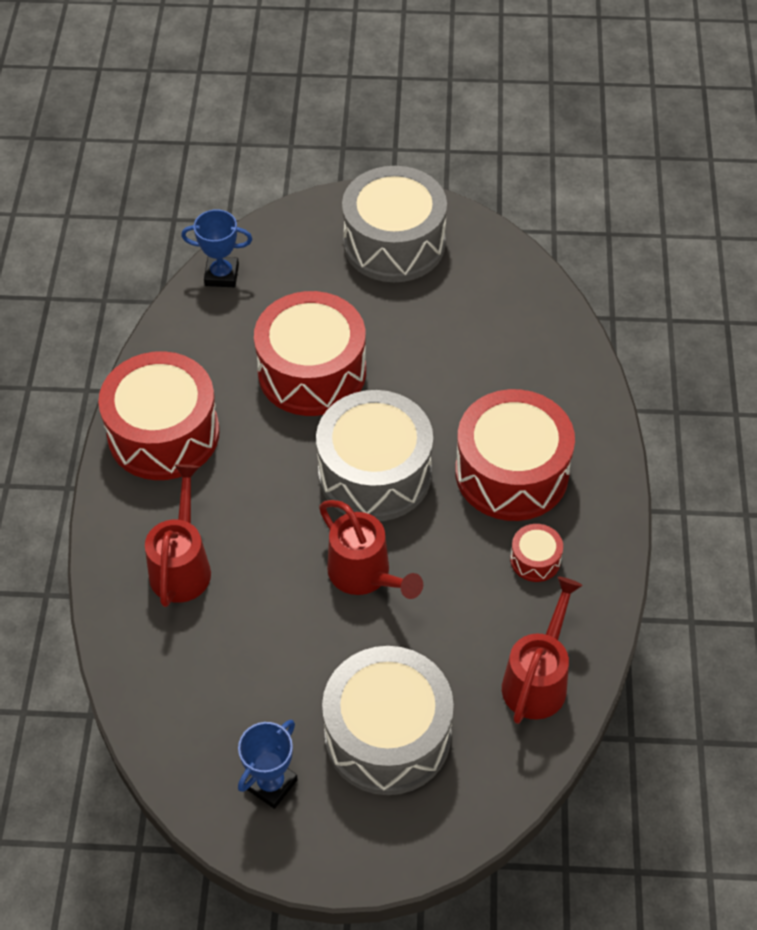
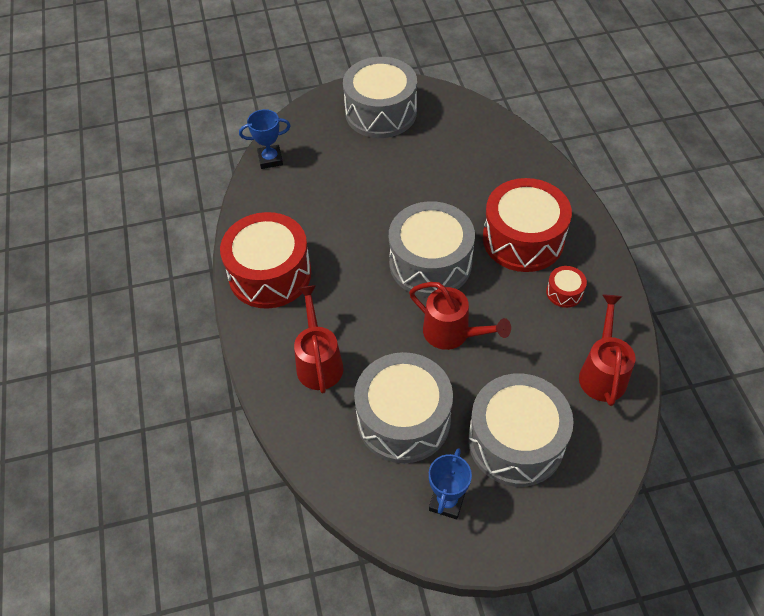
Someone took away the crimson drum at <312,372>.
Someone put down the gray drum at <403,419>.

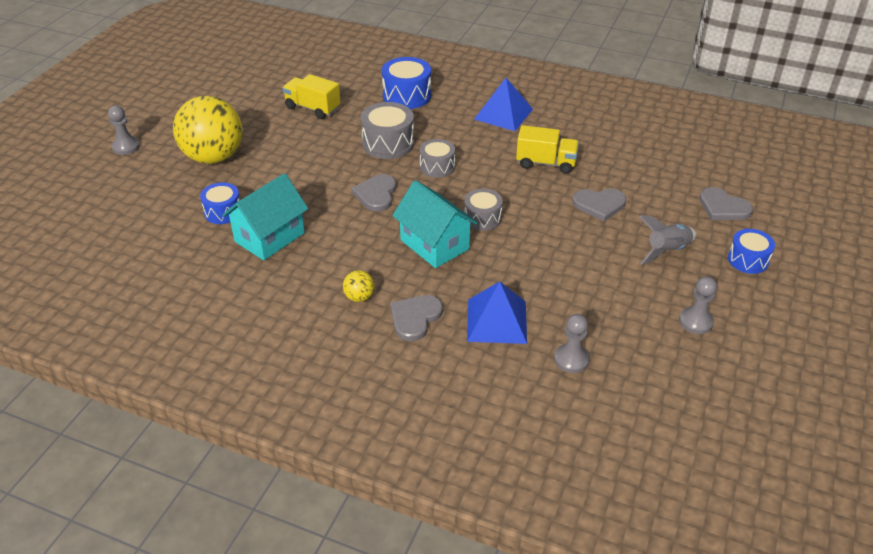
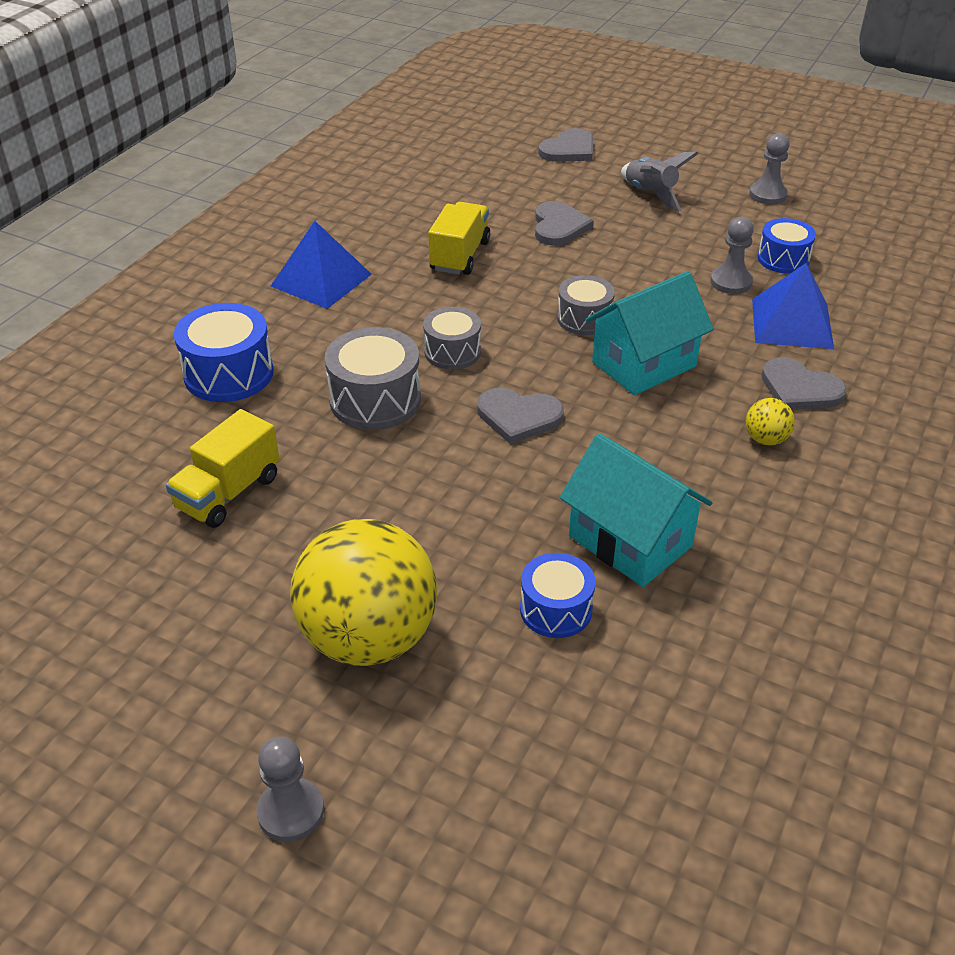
Someone carried the cobalt drum from <748,260> to <783,259>.
Someone carried the gray chess pawn from <571,359> to <731,282>.

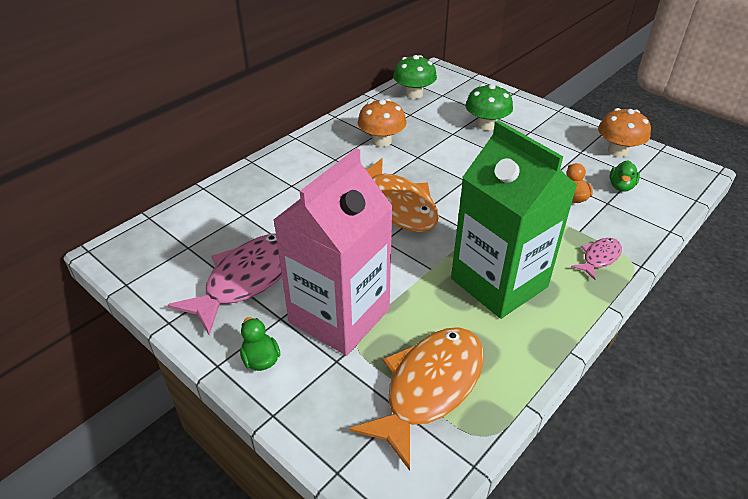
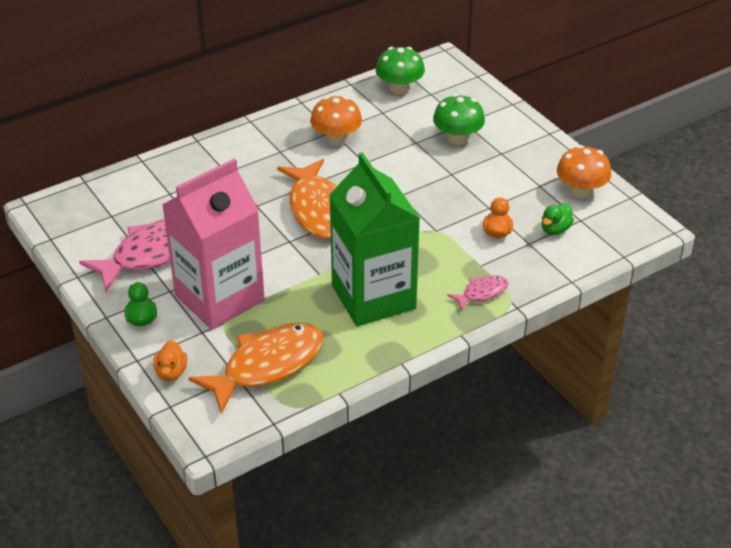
Someone put down the orange-coloured duck at <171,372>.

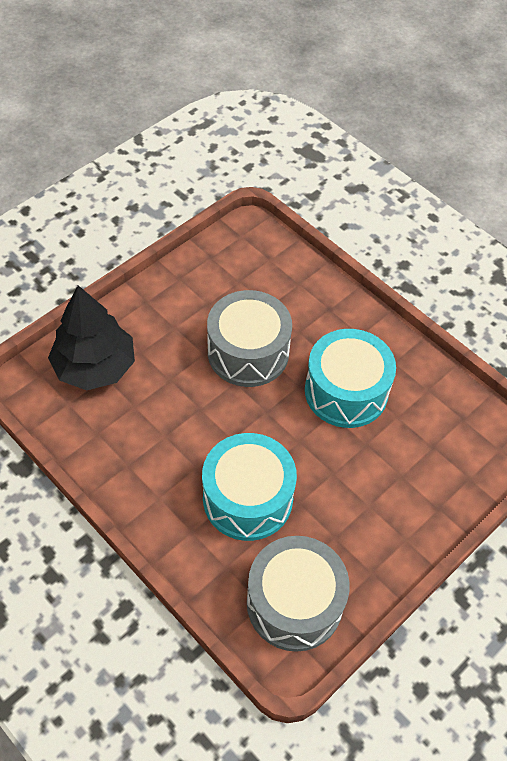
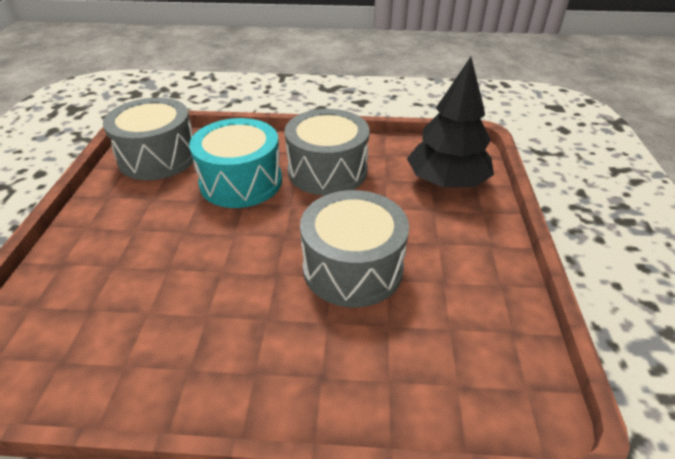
Someone took away the turquoise drum at <346,391>.
Someone put down the gray drum at <327,171>.

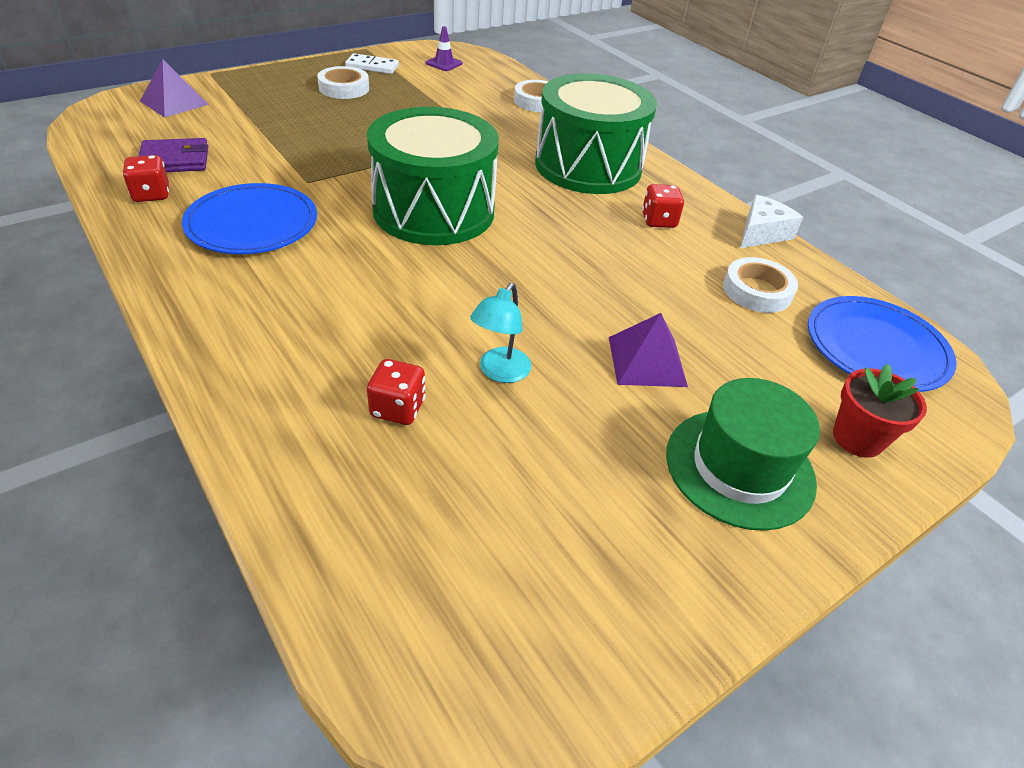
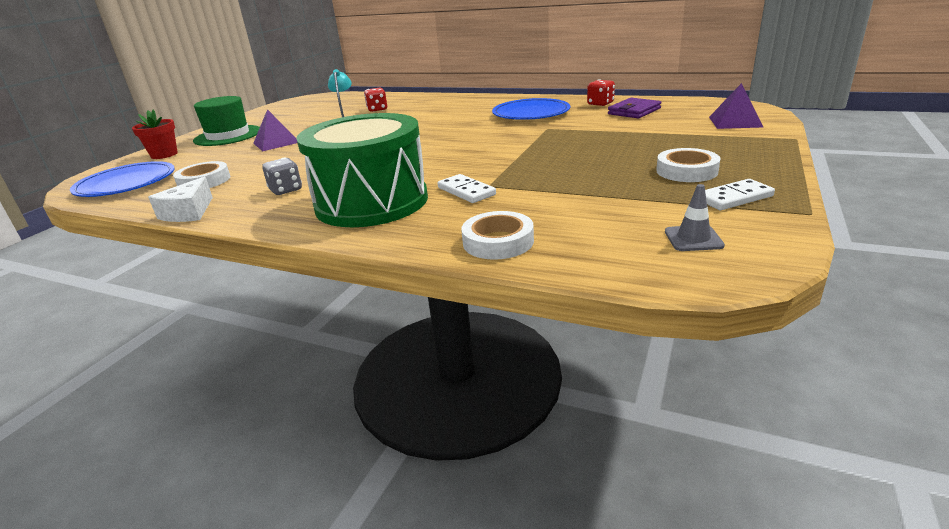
Someone repainted the royal purple road cone at <444,63>, which became the gray road cone at <693,239>.
Someone took away the emerald drum at <434,211>.
Someone repainted the crimson game die at <658,221>, which became the gray game die at <286,190>.
Someone put down the snow-white domino tile at <466,191>.

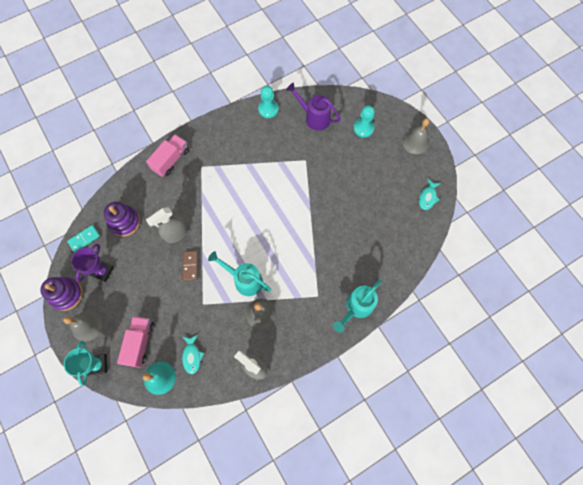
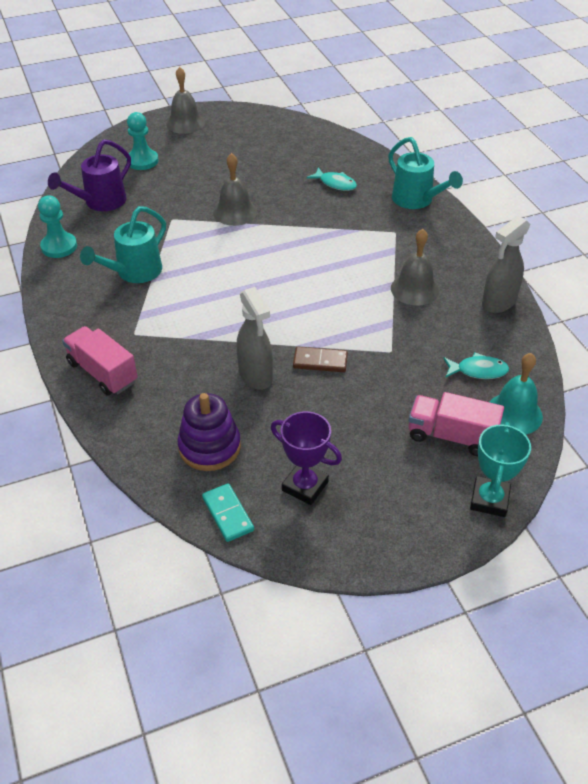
Someone carried the turquoise fish figure from <427,197> to <335,184>.
Someone carried the turquoise watering can from <244,279> to <134,273>.
Someone took away the royal purple stacking rings at <66,294>.
Someone carried the gray hand bell from <87,325> to <235,212>.
Someone rotated the turquoise award cup at <98,364> by 75 degrees counterclockwise.

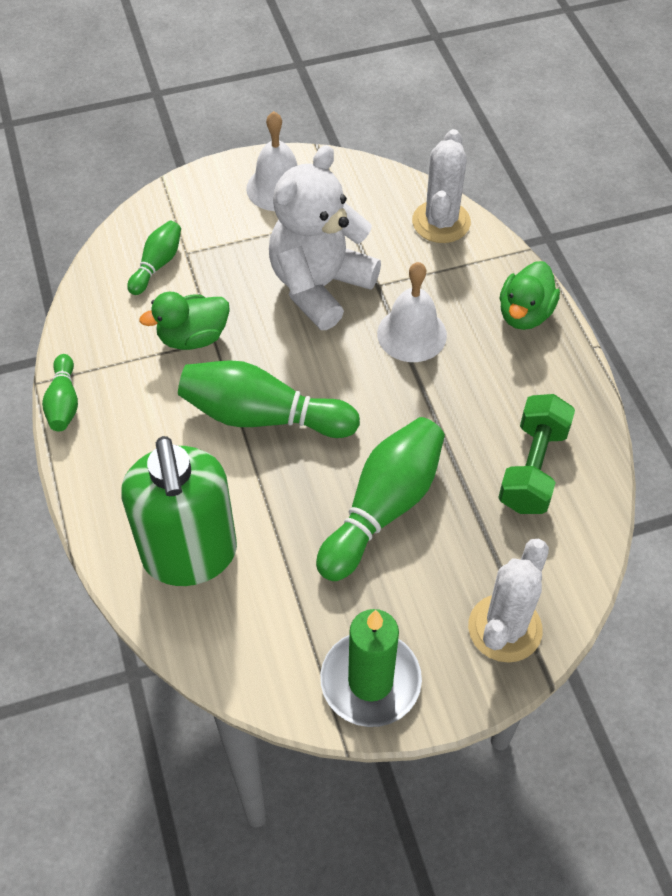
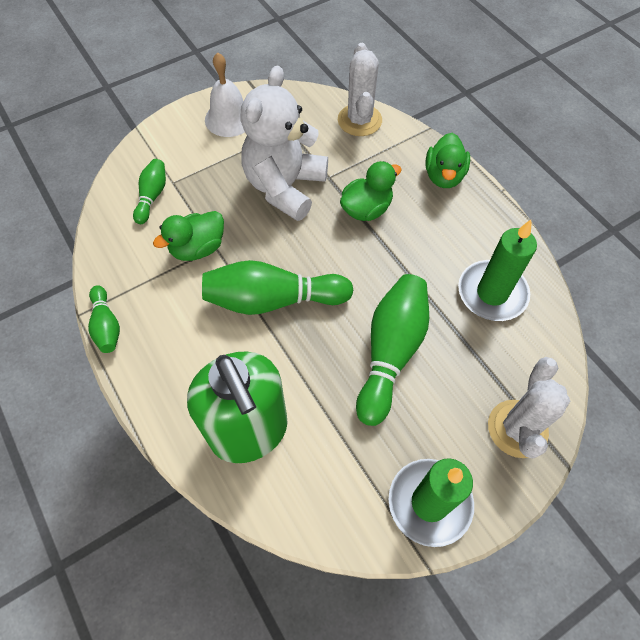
Someone swapped the snow-white hand bell at <411,334> for the emerald duck at <366,209>.
Someone swapped the emerald free weight at <533,468> for the emerald wax candle at <492,293>.

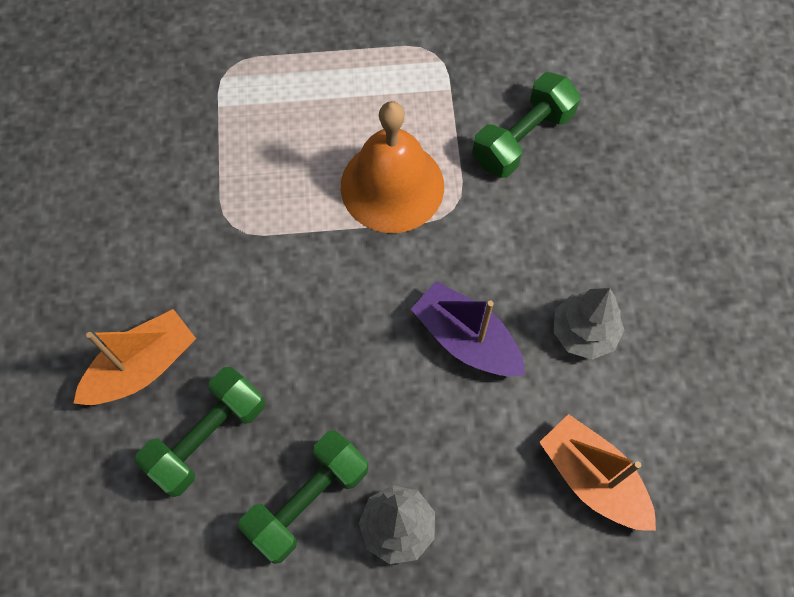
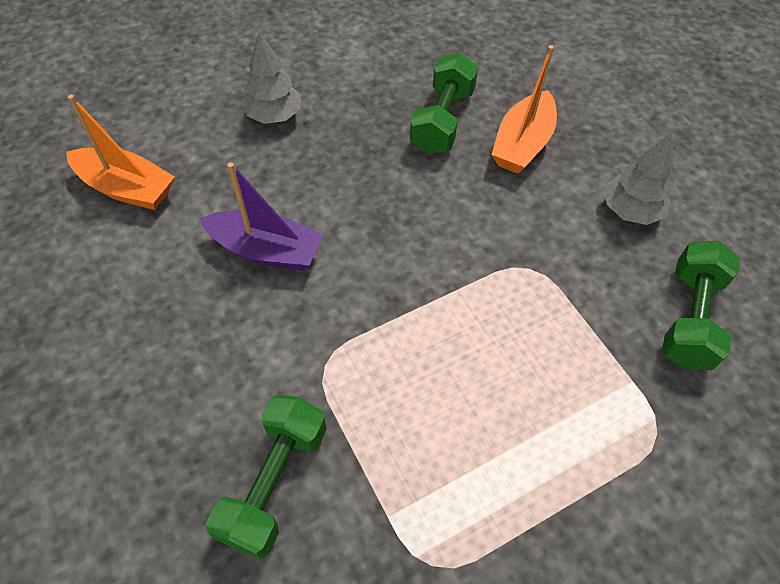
Someone took away the orange-coloured hand bell at <392,186>.
Someone carried the gray toy tree from <584,332> to <630,211>.
Someone carried the emerald free weight from <307,501> to <689,318>.

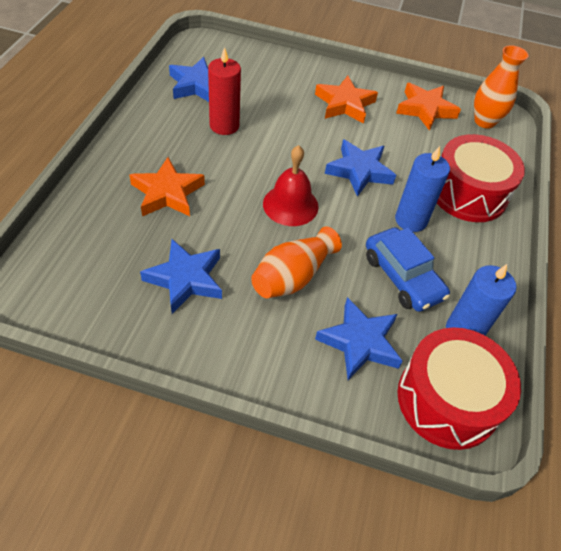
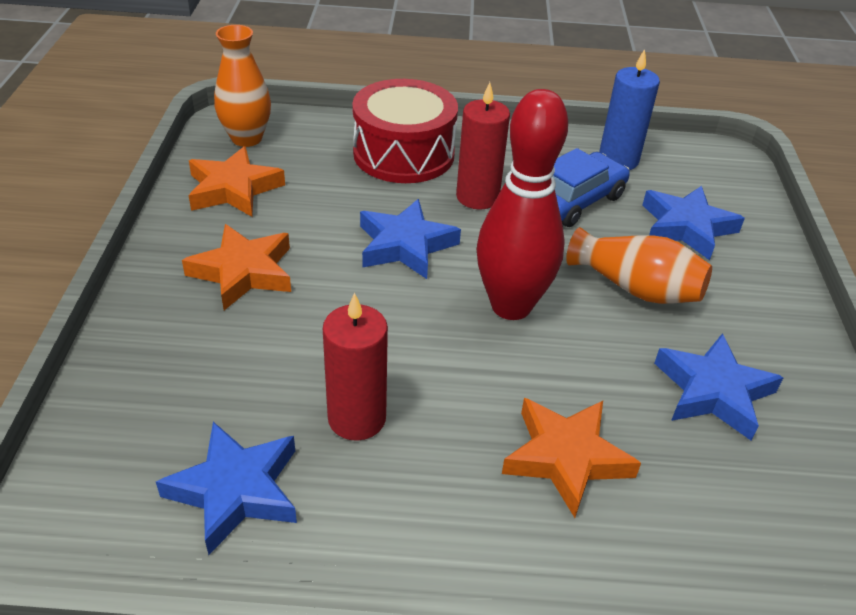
Someone swapped the crimson hand bell at <290,205> for the crimson tenpin at <511,306>.
Someone repainted the cobalt wax candle at <411,220>, which became the crimson wax candle at <477,197>.
Someone took away the crimson drum at <447,400>.

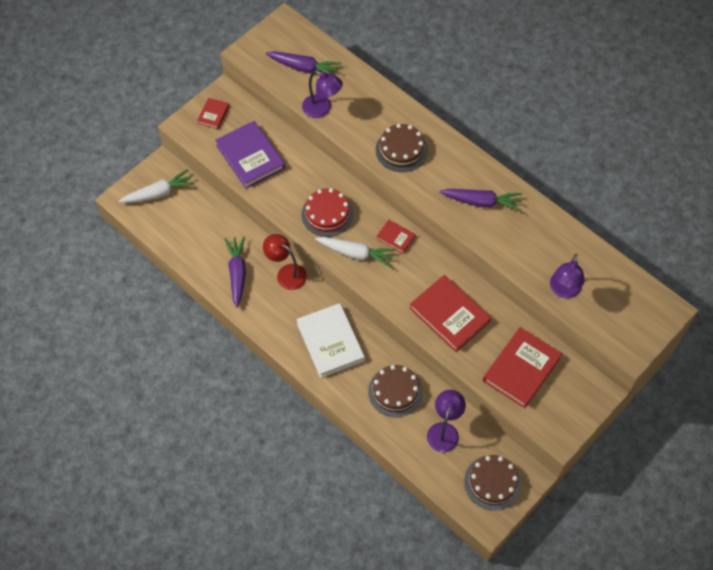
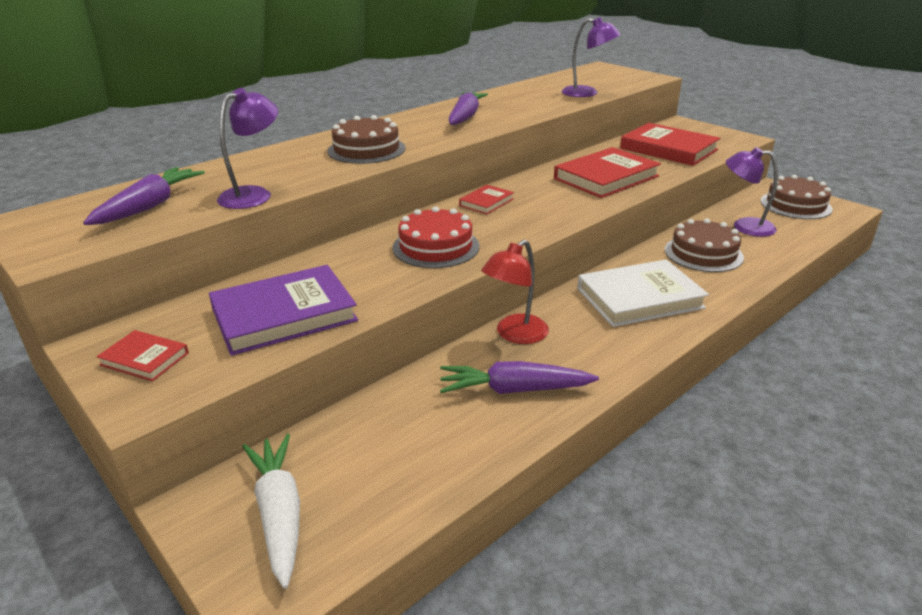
Someone took away the snow-white toy carrot at <355,253>.

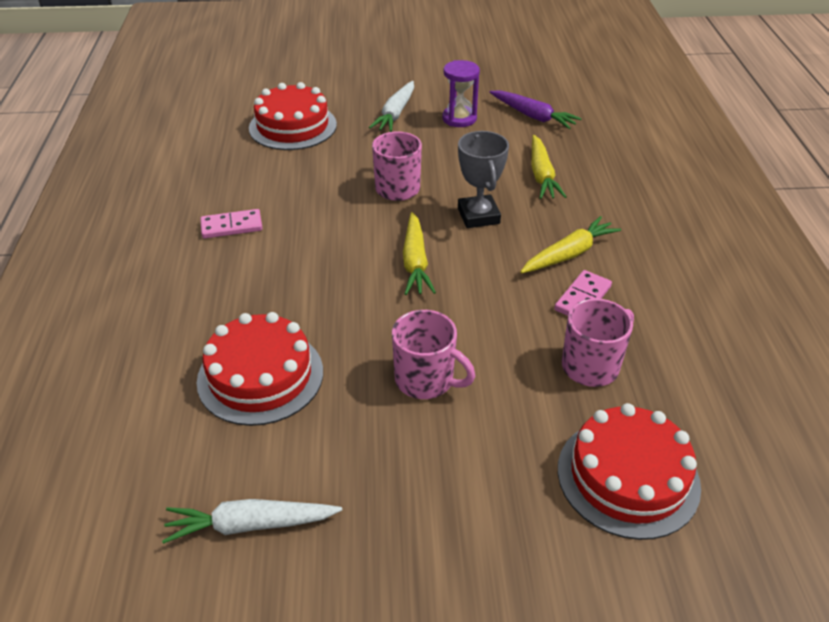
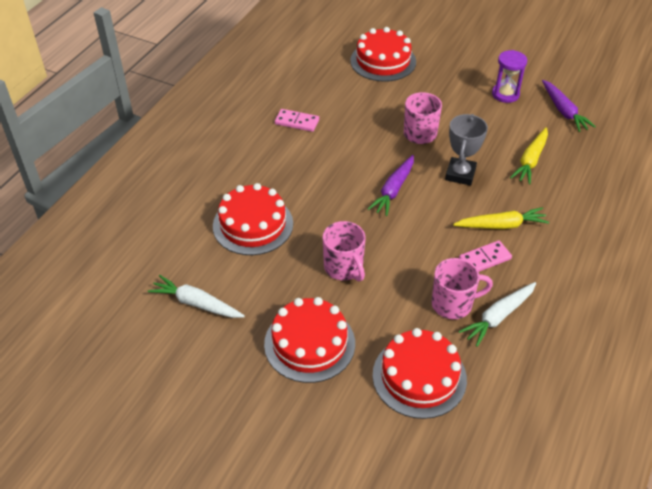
Someone carried the snow-white toy carrot from <395,113> to <498,317>.
Someone repainted the golden toy carrot at <415,262>, which became the royal purple toy carrot at <393,190>.
Someone put down the crimson layer cake at <309,343>.

